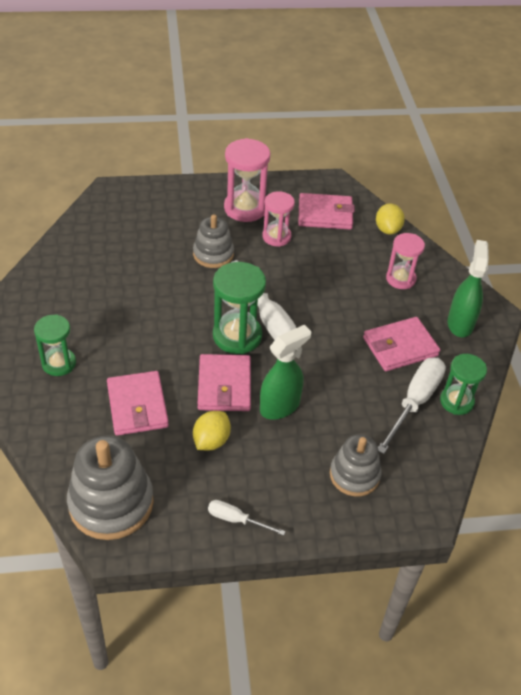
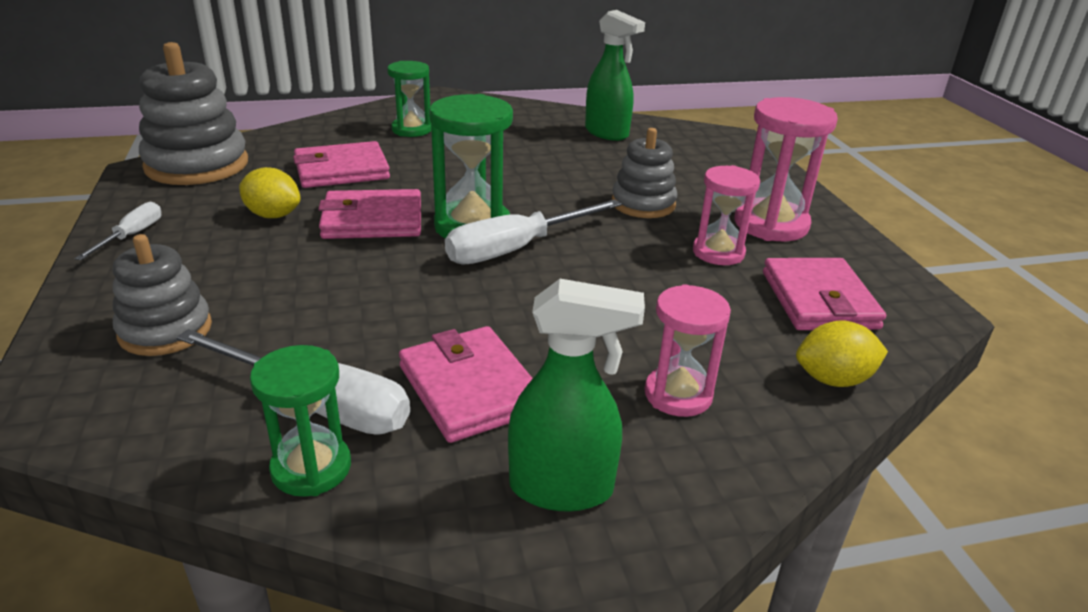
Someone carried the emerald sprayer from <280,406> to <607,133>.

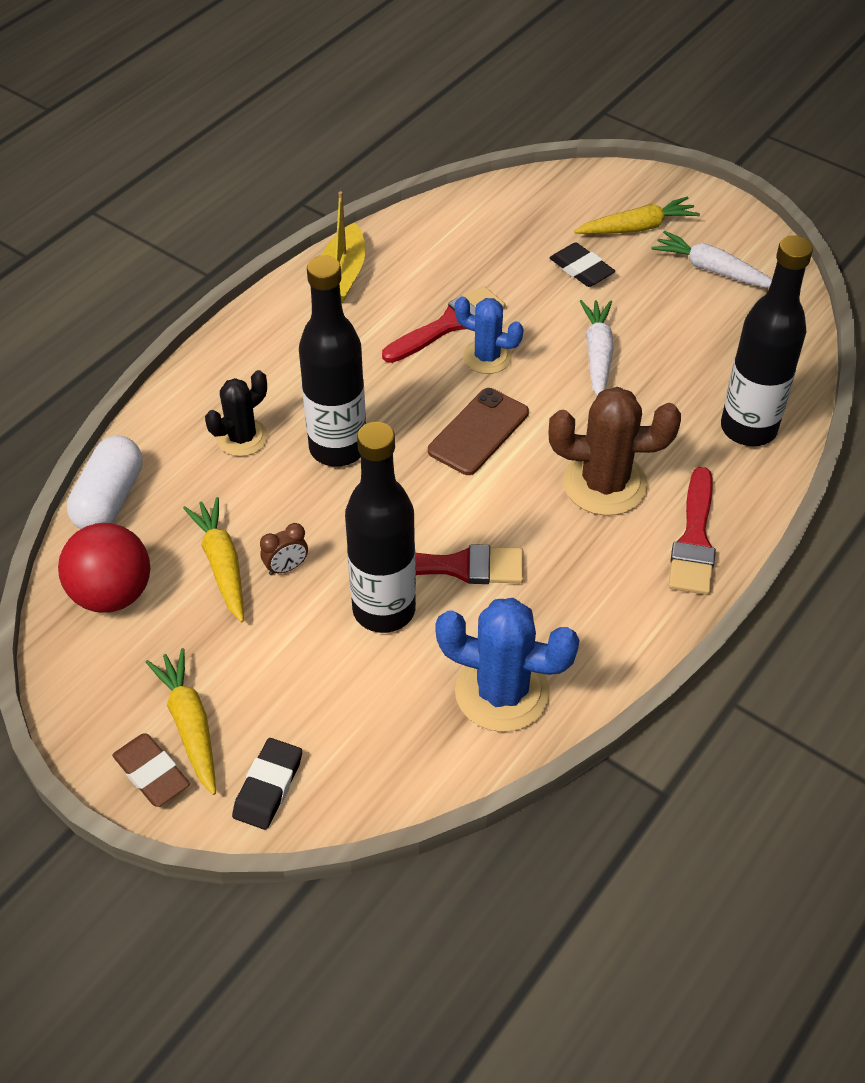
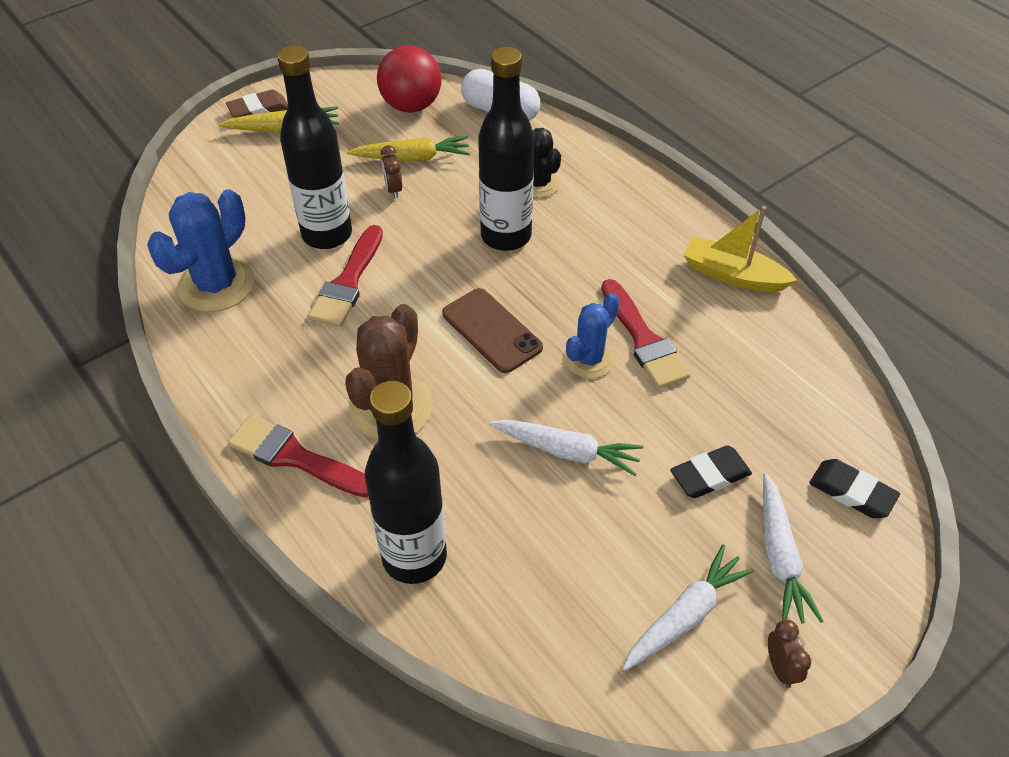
Someone repainted the golden toy carrot at <637,228>, which became the snow-white toy carrot at <779,556>.
Someone carried the black pencil eraser from <268,787> to <852,492>.
Someone put down the russet bedside clock at <780,667>.

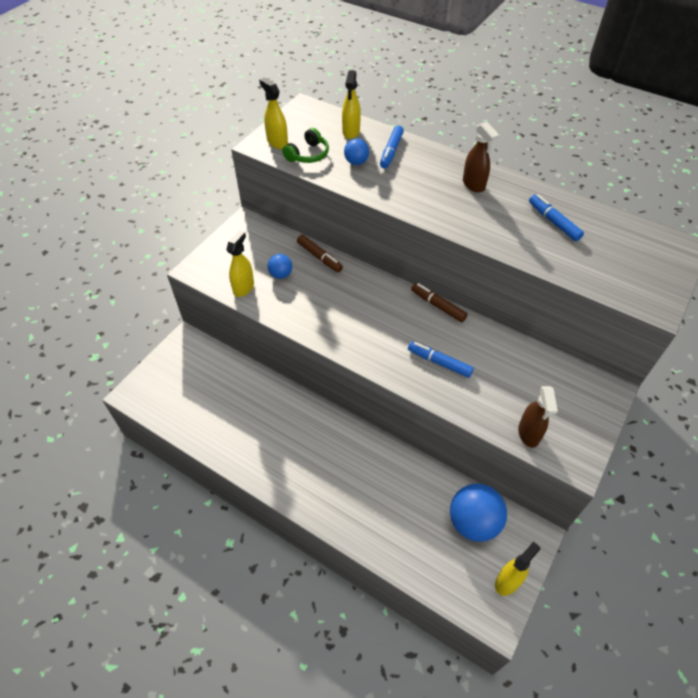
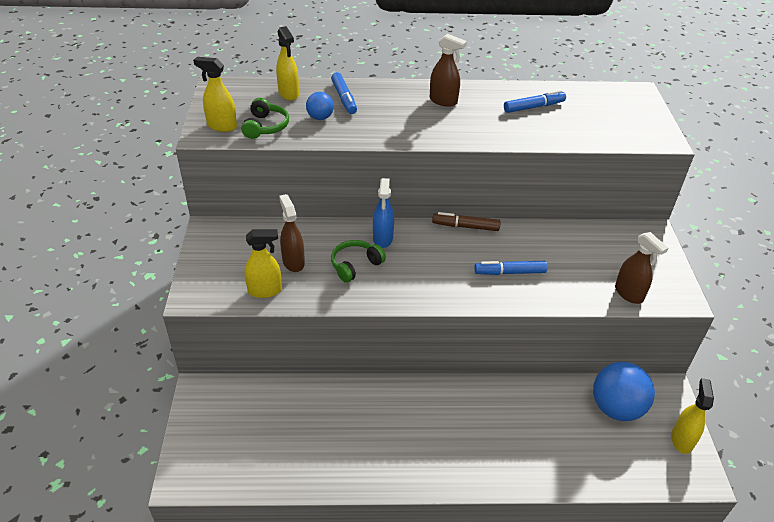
Someone rotated the cobalt marker pen at <553,222> by 135 degrees clockwise.
Someone rotated the golden sprayer at <244,287> by 90 degrees clockwise.
Someone took away the russet marker pen at <319,257>.
Someone swapped the cobalt ball at <281,274> for the russet sprayer at <293,262>.
Someone put down the cobalt sprayer at <382,239>.
Someone put down the emerald over-ear headphones at <355,265>.

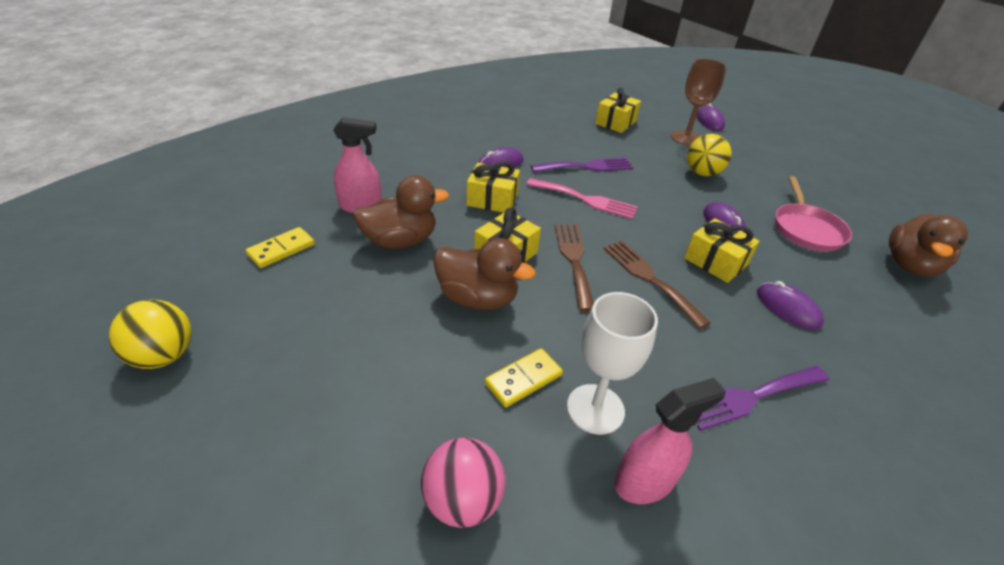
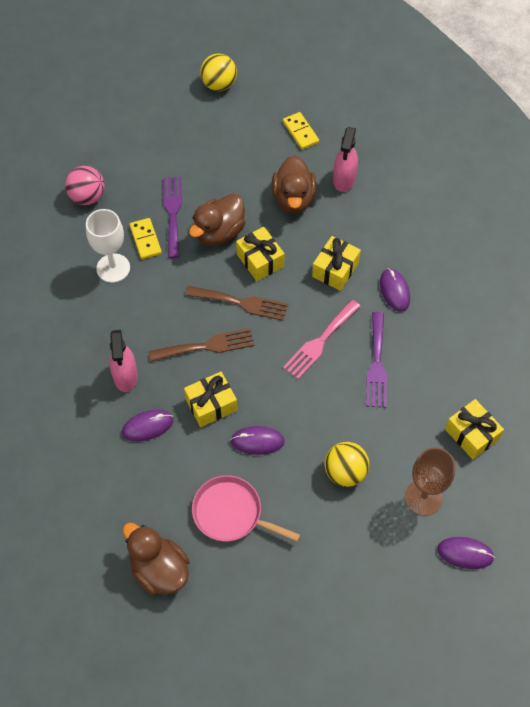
Someone carried the royal purple fork from <751,397> to <172,212>.
Someone carried the rose-pink sprayer from <644,482> to <125,376>.

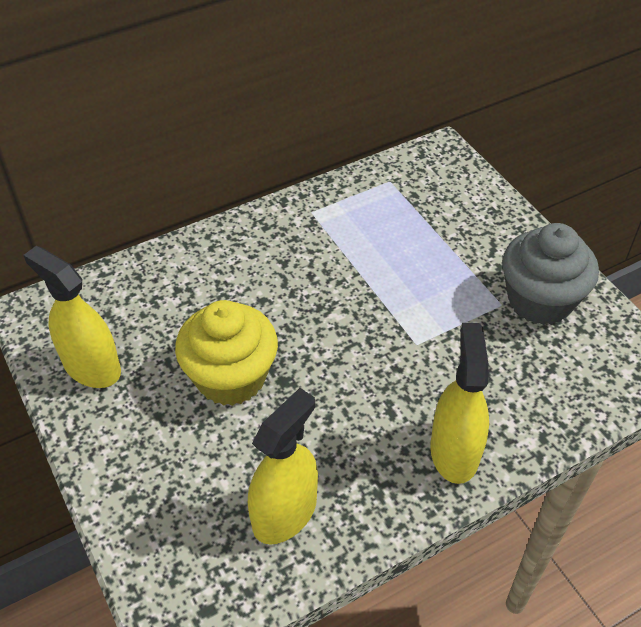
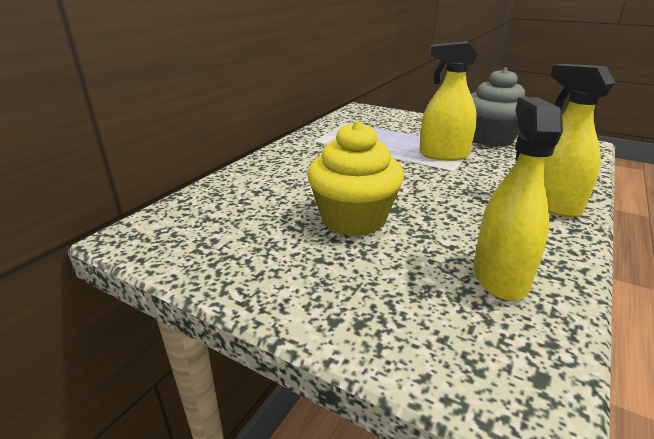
Someone carried the golden sprayer from <92,367> to <443,155>.

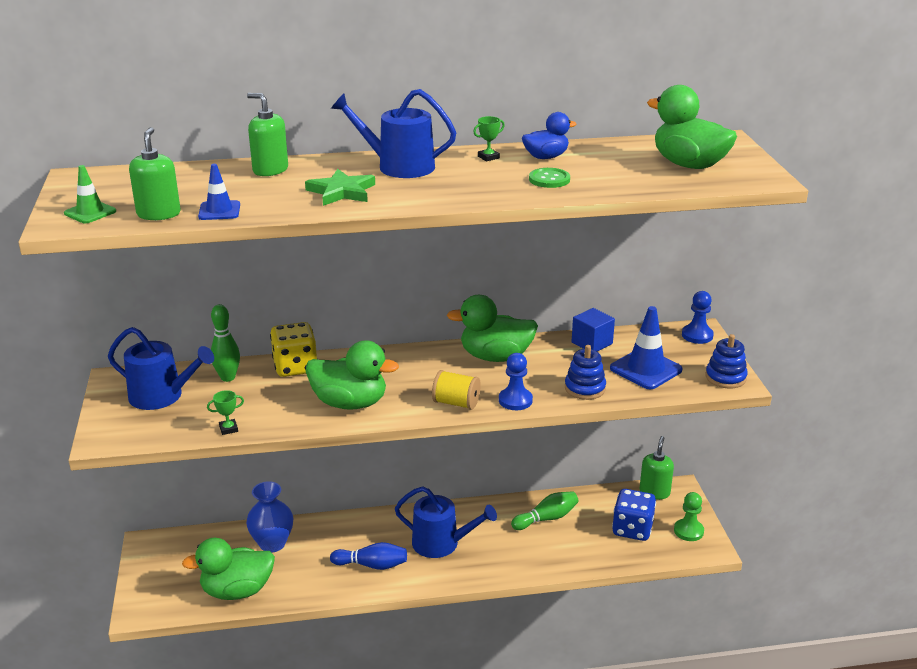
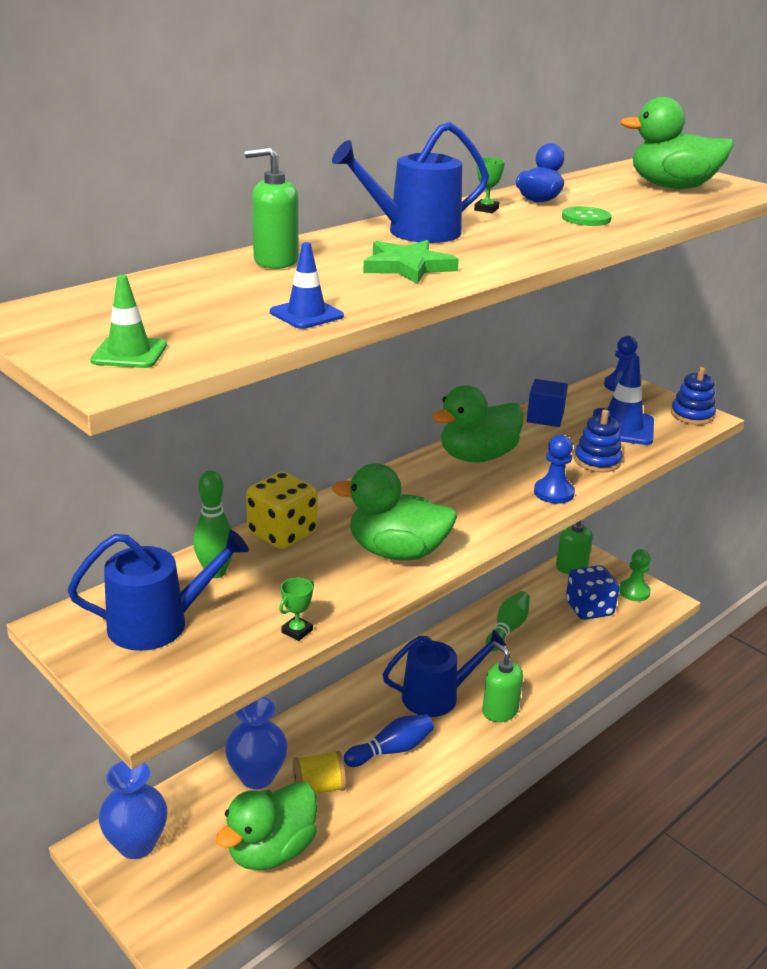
Someone carried the emerald soap dispenser from <159,214> to <500,711>.
Someone rotated the emerald duck at <350,403> by 150 degrees counterclockwise.
Someone carried the golden spool from <456,403> to <319,787>.
Someone put down the cobalt tall vase at <137,844>.

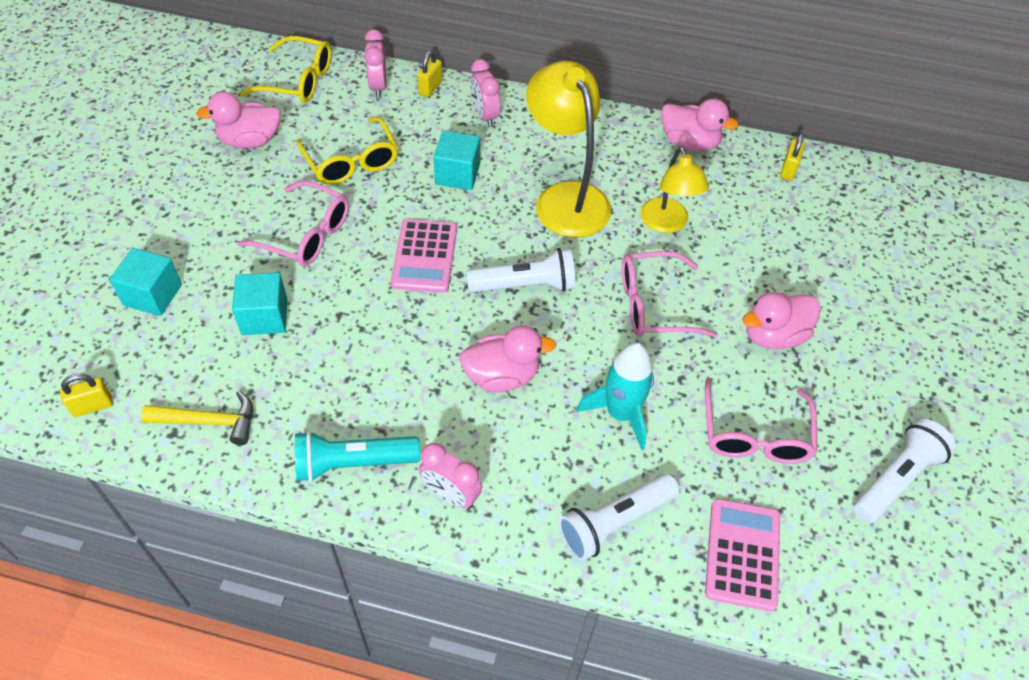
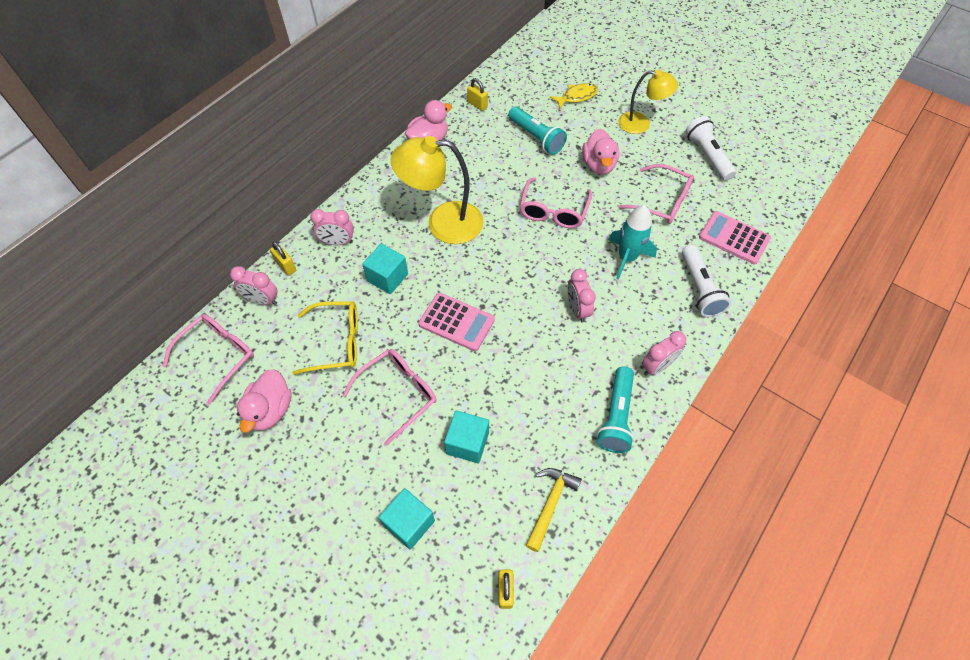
Someone repainted the golden eyeglasses at <298,80>, which became the rose-pink eyeglasses at <218,356>.
Someone carried the golden lamp from <667,224> to <641,124>.
Someone took away the snow-white torch at <525,285>.
Someone swapped the rose-pink duck at <502,376> for the rose-pink bedside clock at <577,309>.
Someone put down the golden fish figure at <576,97>.
Someone put down the turquoise torch at <536,138>.

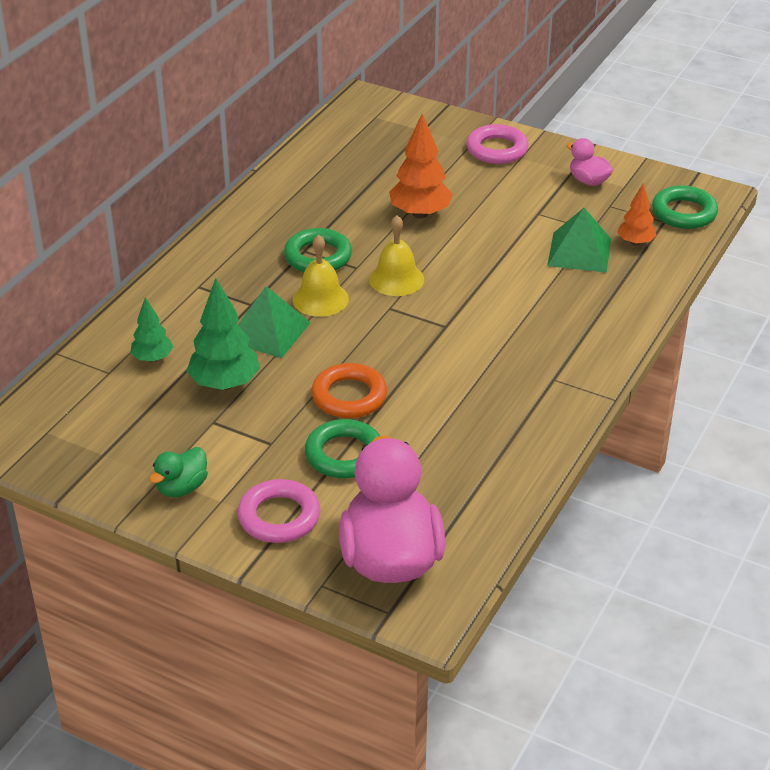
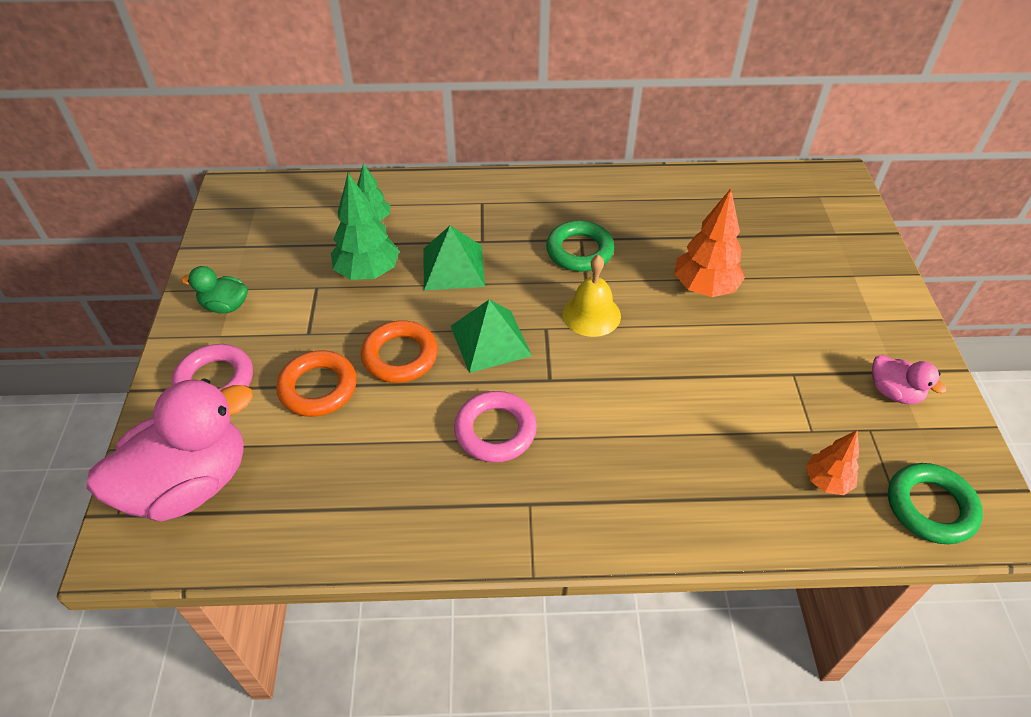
Someone carried the rose-pink ring from <497,149> to <495,431>.
Someone rotated the rose-pink duck at <588,181> by 120 degrees clockwise.
Someone carried the emerald solid pyramid from <579,252> to <490,340>.
Someone took away the golden hand bell at <320,299>.
Someone repainted the emerald ring at <344,454>, which became the orange-coloured ring at <318,388>.

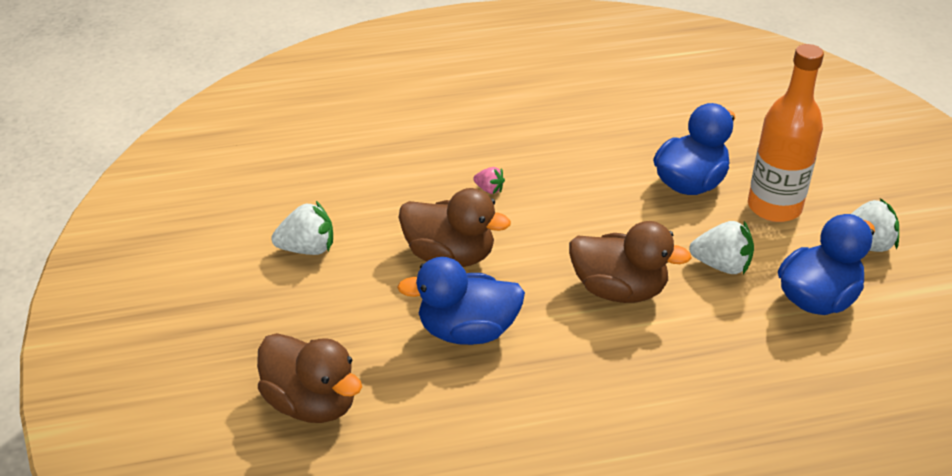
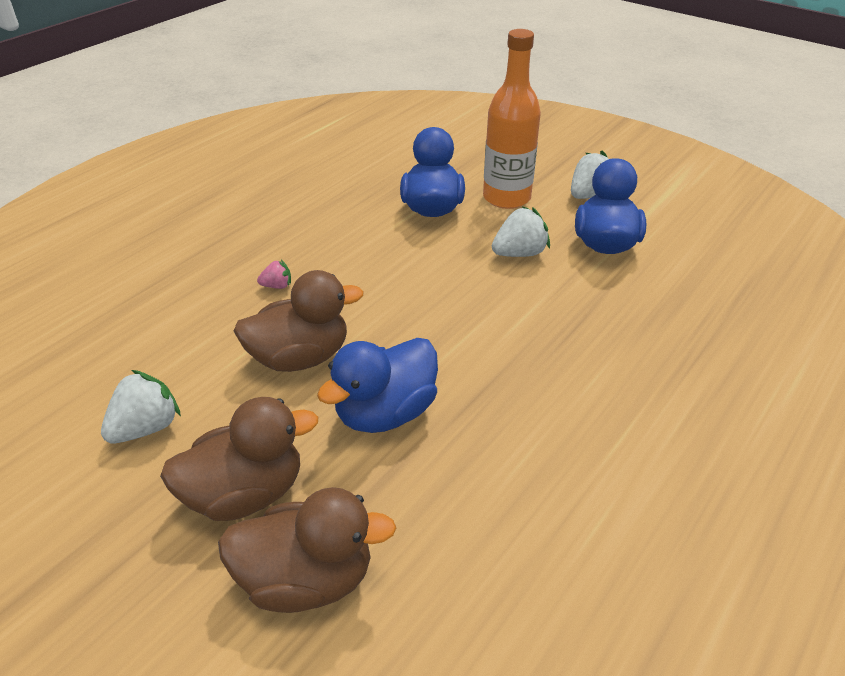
Someone carried the russet duck from <619,290> to <245,493>.

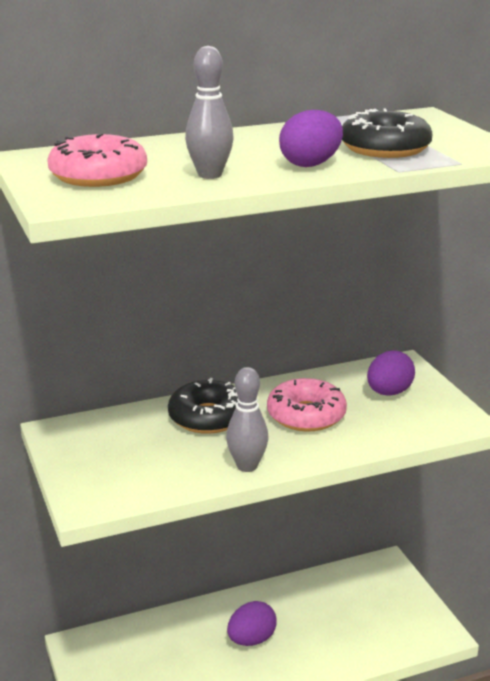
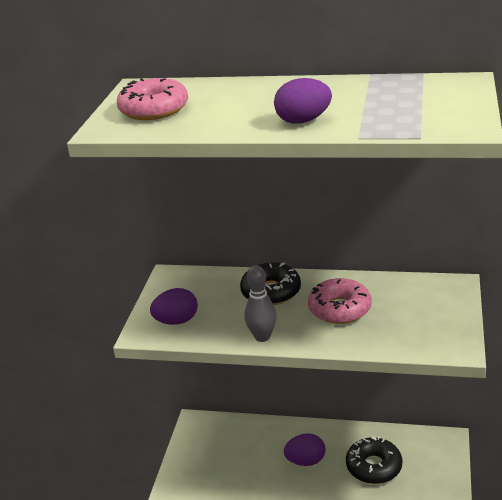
Someone took away the gray tenpin at <210,175>.
Someone carried the black glazed donut from <385,148> to <374,466>.
Someone carried the royal purple egg from <389,393> to <176,321>.

